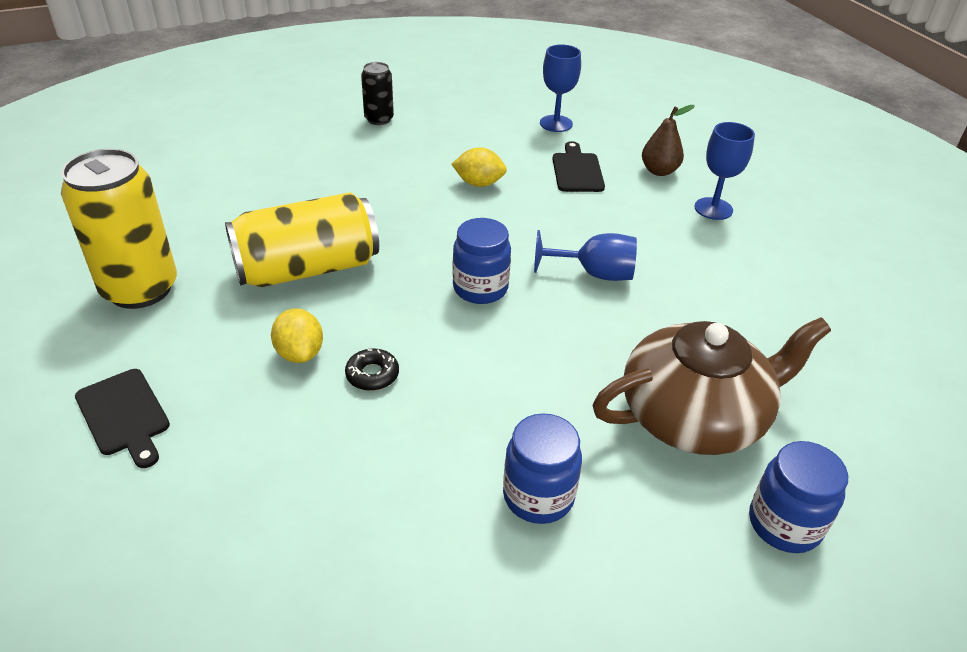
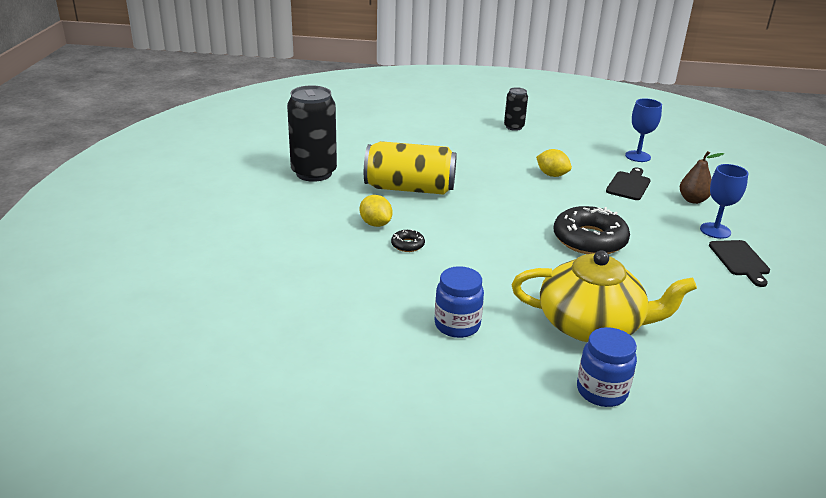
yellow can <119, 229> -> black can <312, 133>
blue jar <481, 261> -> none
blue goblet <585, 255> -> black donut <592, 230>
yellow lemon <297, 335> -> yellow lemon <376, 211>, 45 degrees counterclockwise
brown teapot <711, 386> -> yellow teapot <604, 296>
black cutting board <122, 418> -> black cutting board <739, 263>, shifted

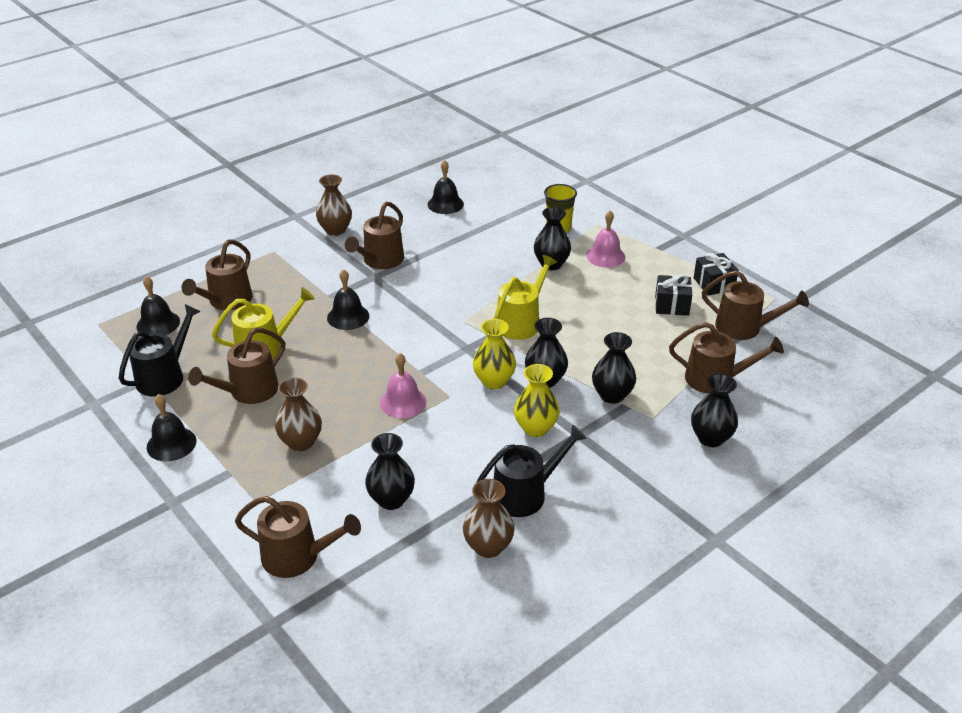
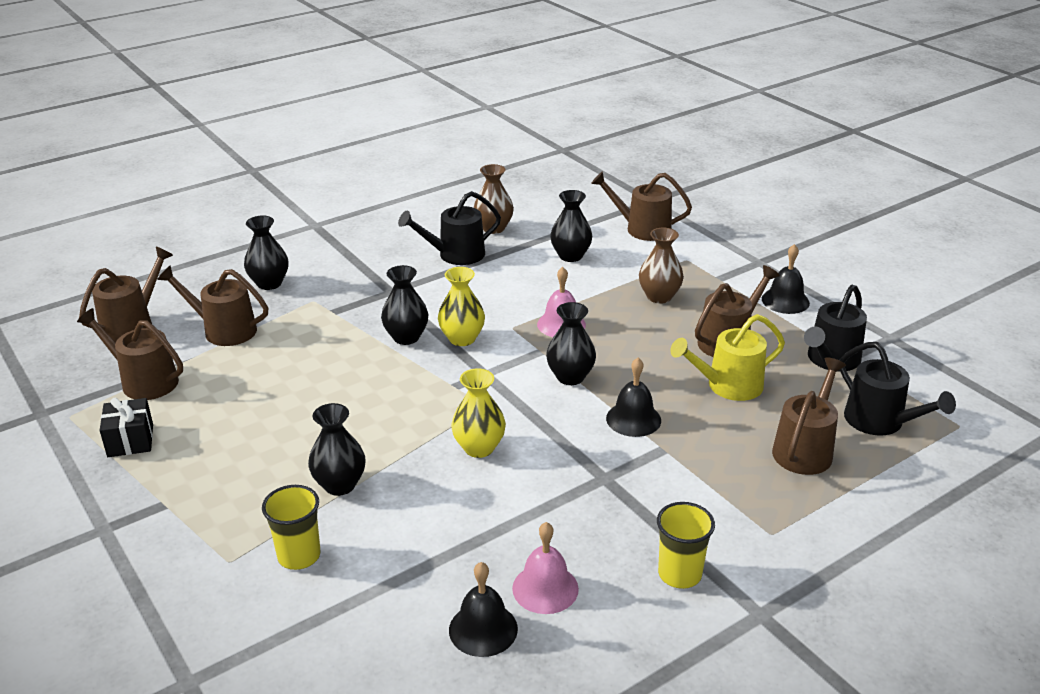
brown vase <334, 205> -> yellow cup <686, 545>
brown watering can <374, 235> -> brown watering can <126, 294>, shifted
pink bell <605, 239> -> pink bell <545, 568>, shifted
yellow watering can <525, 297> -> none
black gift <673, 295> -> none
black bell <158, 305> -> black watering can <898, 388>
black vase <614, 368> -> black vase <571, 343>, shifted
yellow vase <537, 400> -> yellow vase <478, 413>, shifted

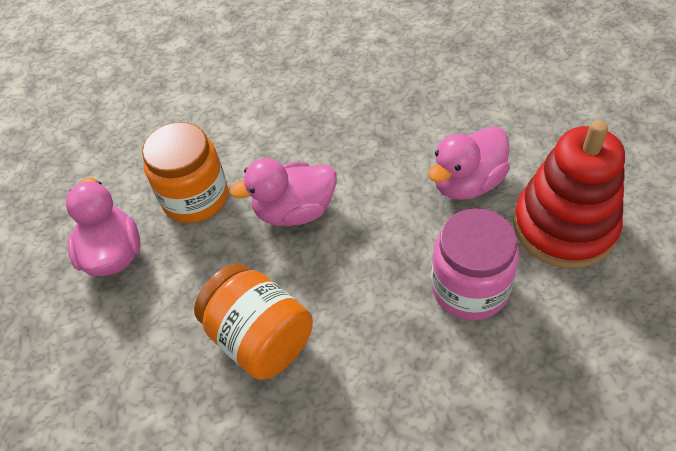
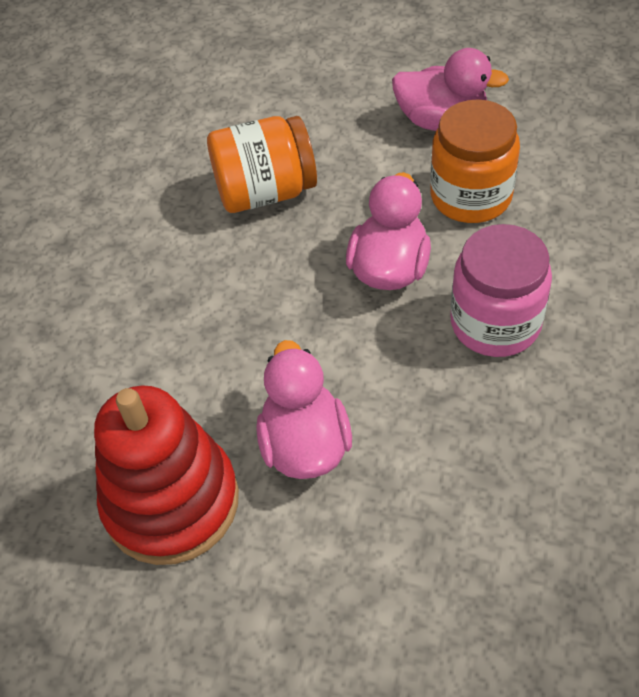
pink jar <475, 264> -> pink jar <501, 290>, shifted

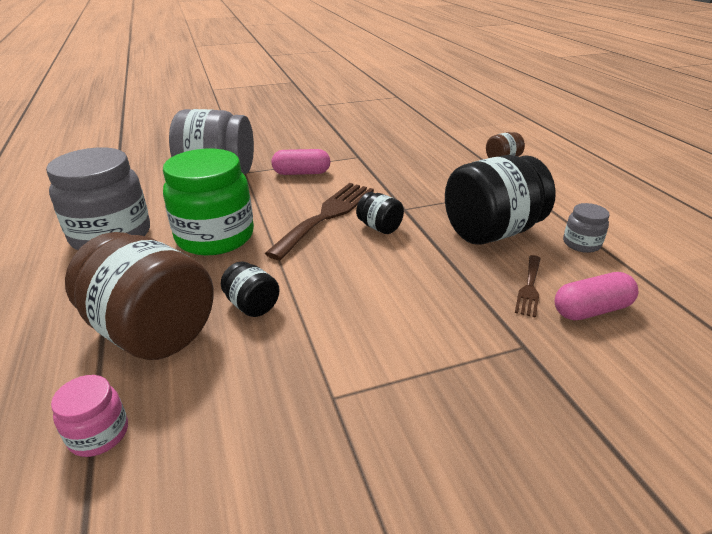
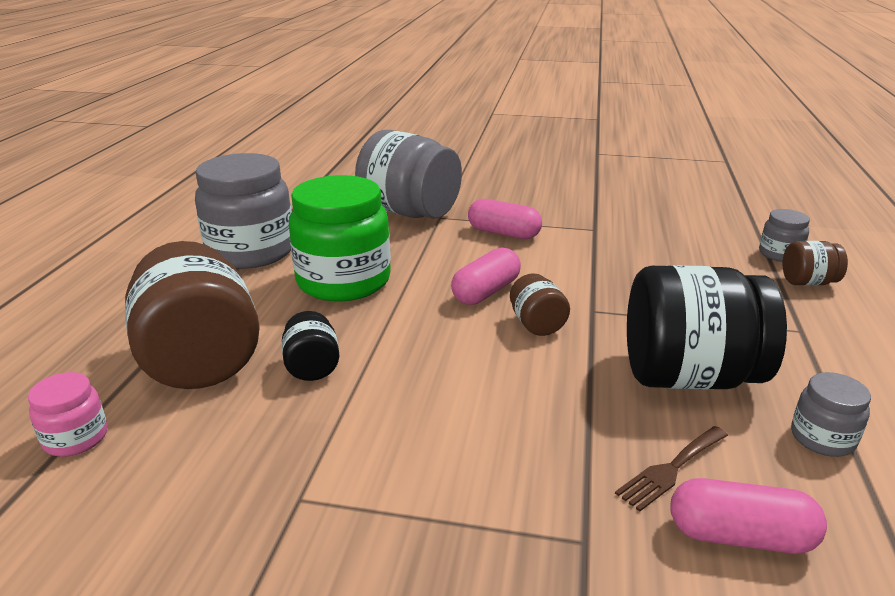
brown fork <319, 221> -> pink capsule <486, 276>
black jar <380, 213> -> brown jar <540, 304>
none -> grey jar <784, 235>

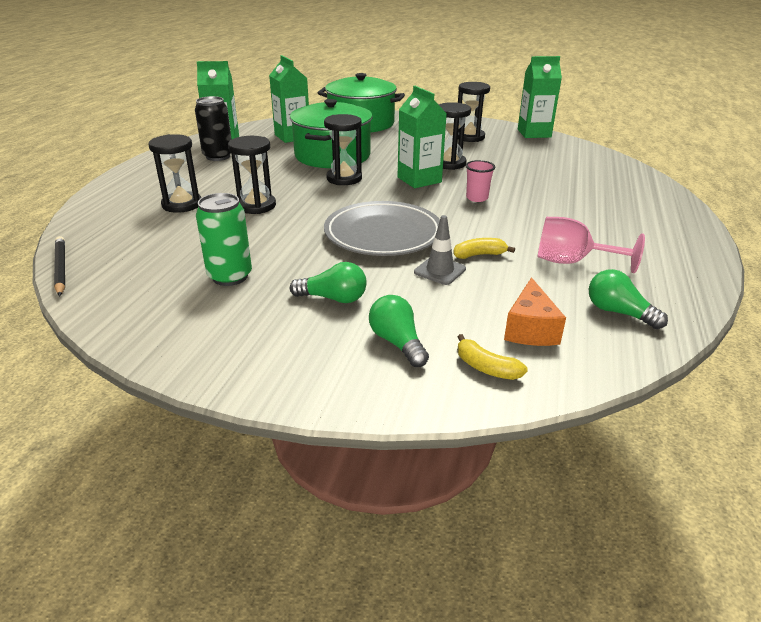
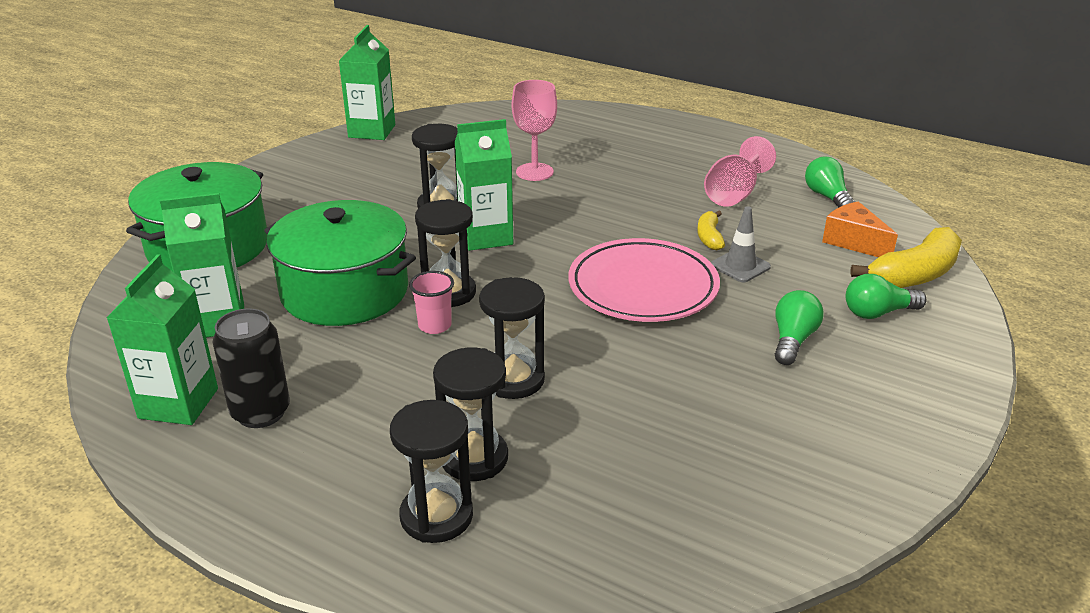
black hourglass <474, 112> -> black hourglass <431, 471>, shifted
pink cup <480, 181> -> pink cup <431, 302>, shifted
green can <224, 239> -> none
grey plate <382, 228> -> pink plate <644, 280>
black pencil <59, 266> -> none
green light bulb <628, 299> -> green light bulb <830, 182>, 105 degrees clockwise
orange cheese <535, 311> -> orange cheese <860, 229>, 150 degrees counterclockwise
yellow banana <493, 357> -> yellow banana <906, 257>, x1.89
none -> pink goblet <534, 130>

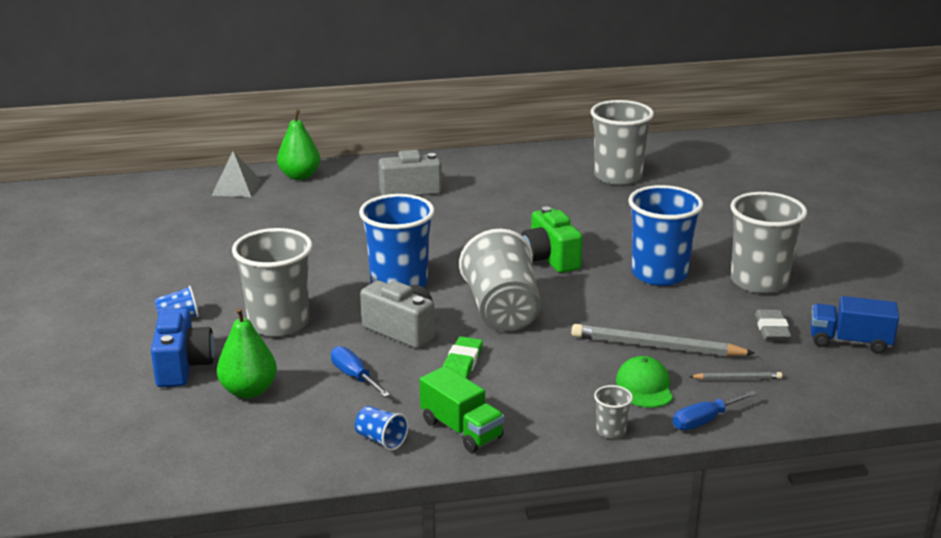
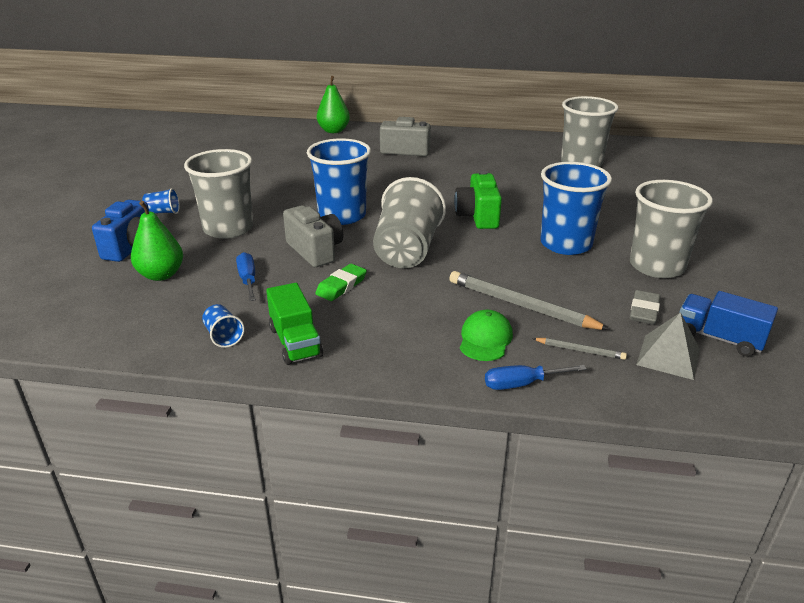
grey pyramid <236, 174> -> grey pyramid <668, 346>, shifted
grey cup <613, 412> -> none

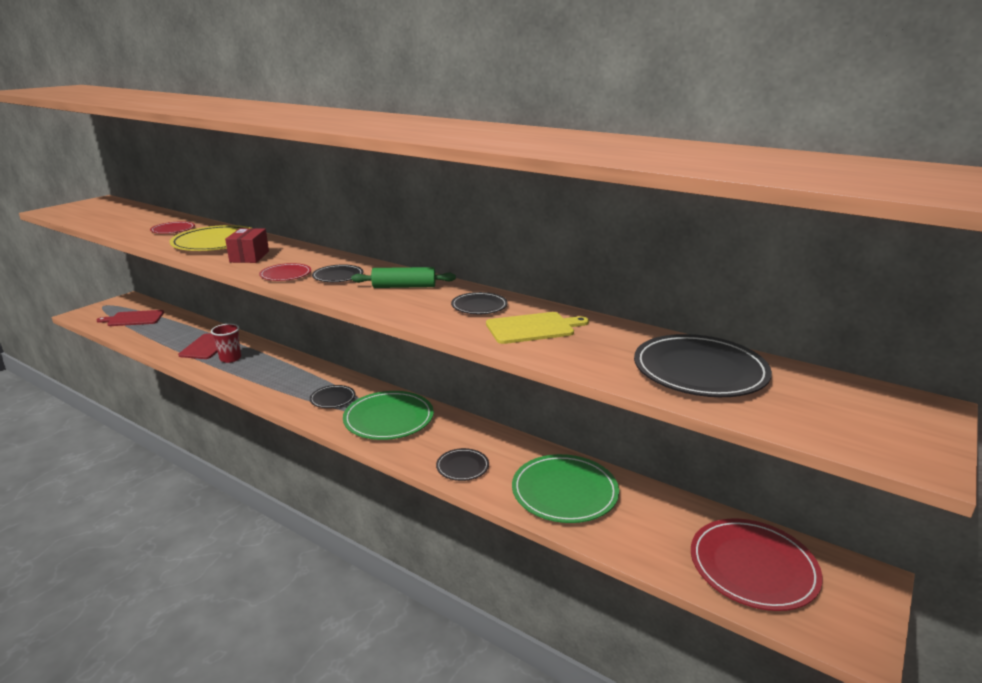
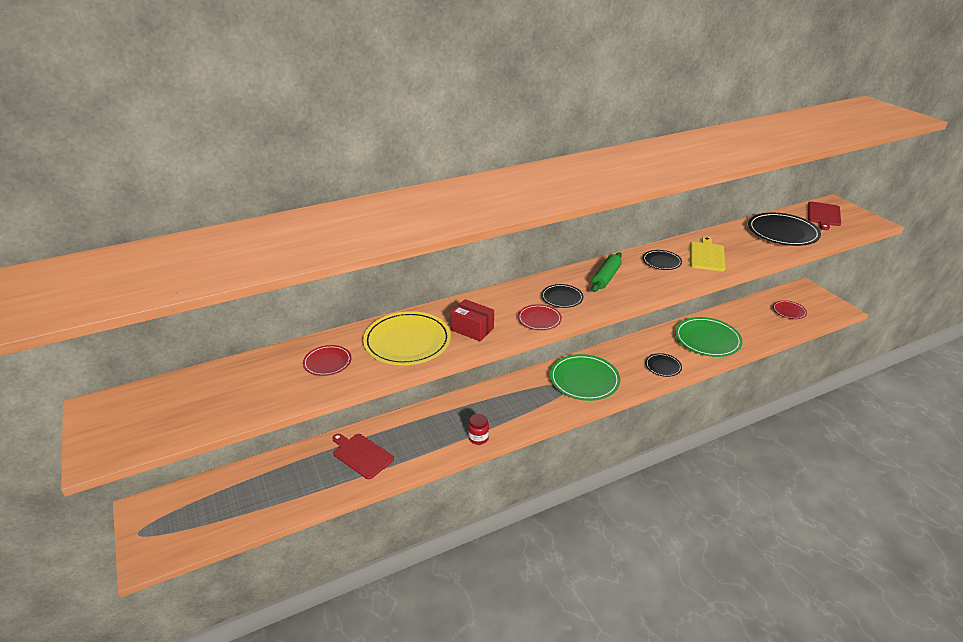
red cutting board <130, 318> -> red cutting board <824, 215>, shifted
red cup <226, 343> -> none
black plate <333, 396> -> none
red plate <757, 565> -> red plate <790, 309>, x0.53
none -> red jar <478, 429>

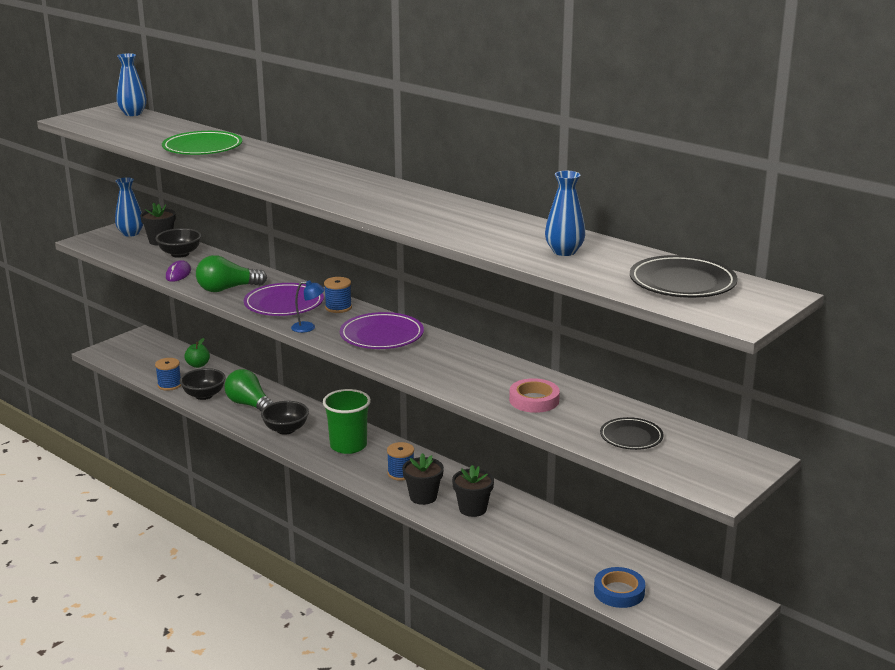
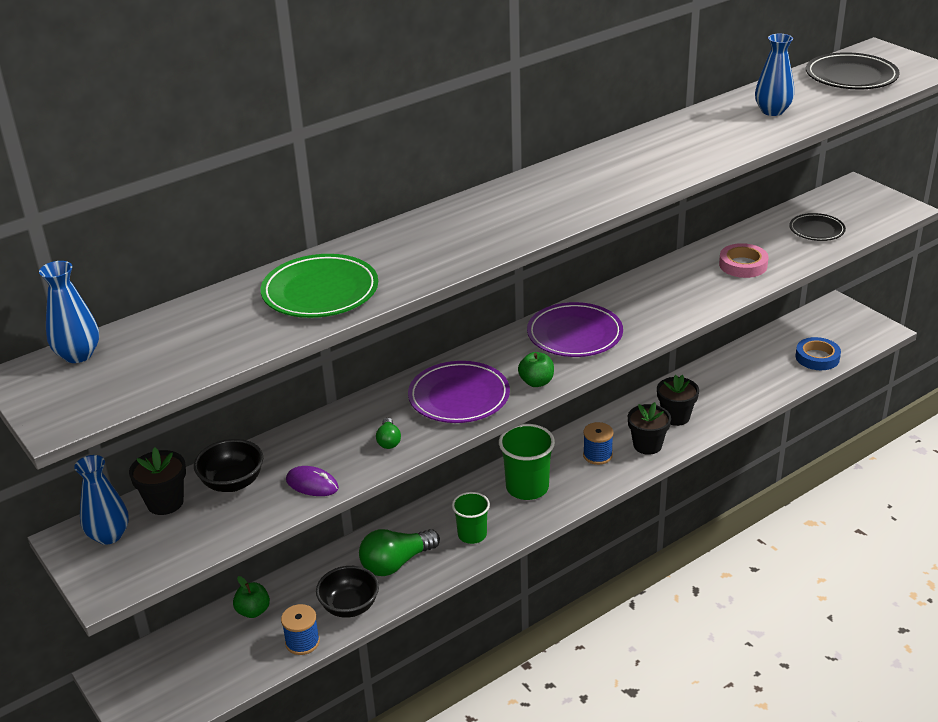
green light bulb <231, 273> -> green light bulb <388, 433>, x0.49
blue spool <338, 295> -> none
blue lamp <308, 306> -> green apple <536, 369>
black bowl <285, 418> -> green cup <471, 518>

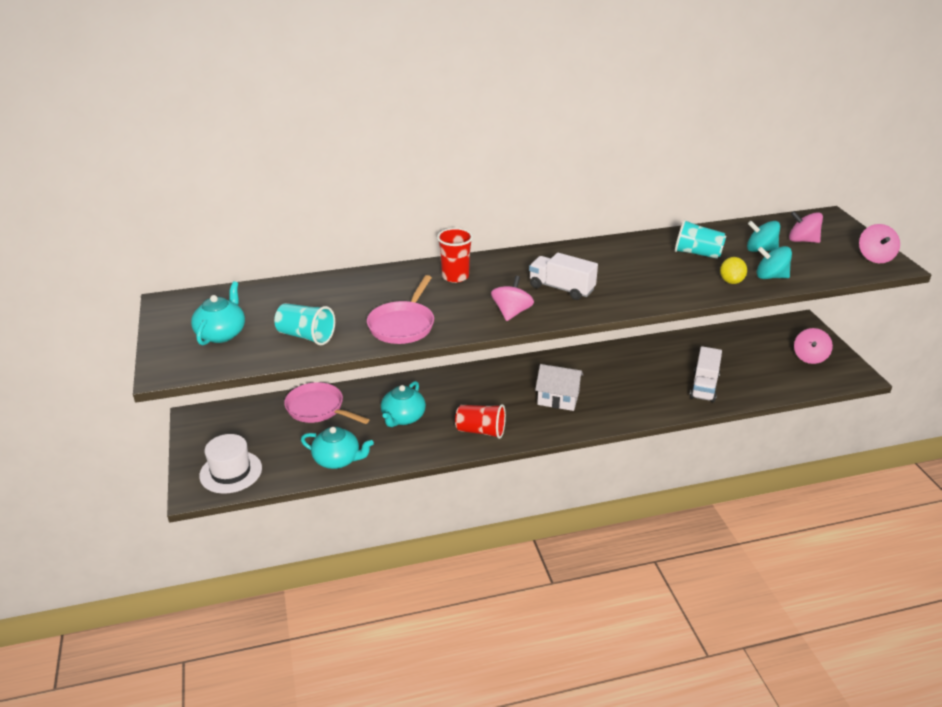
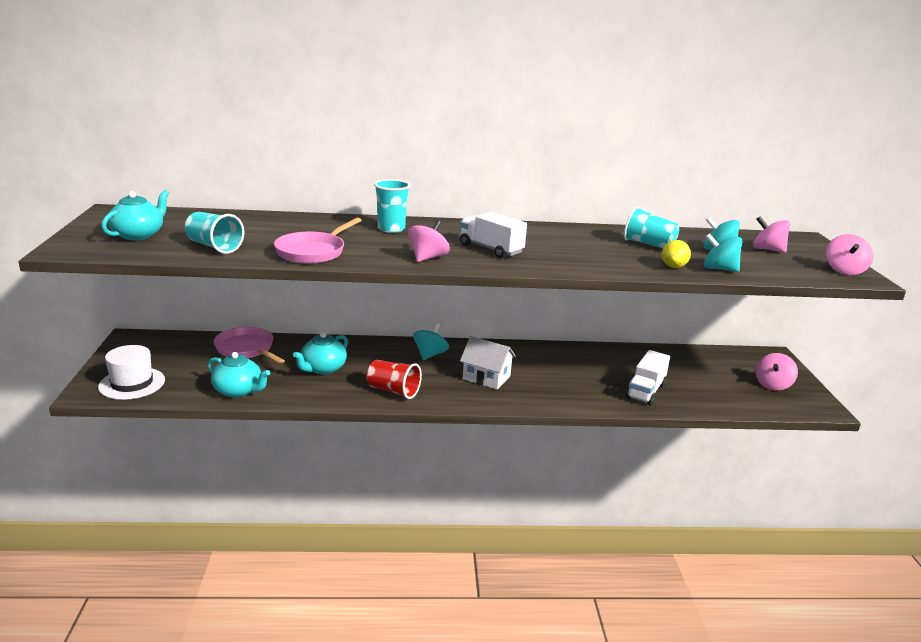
red cup <455, 255> -> turquoise cup <392, 206>
none -> turquoise spinning top <431, 341>

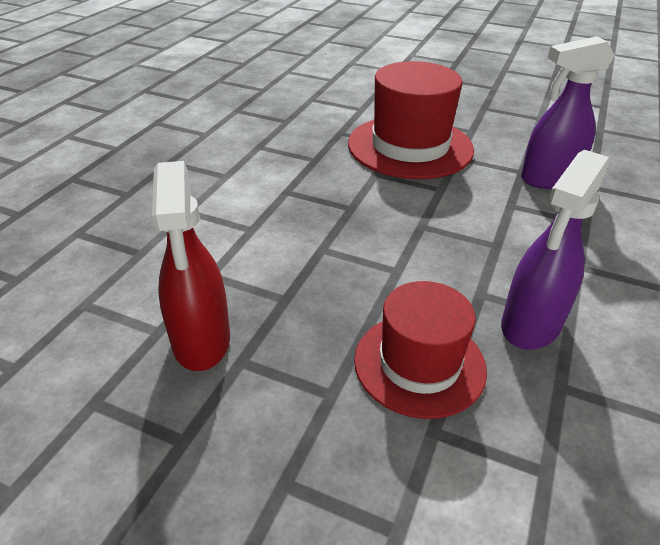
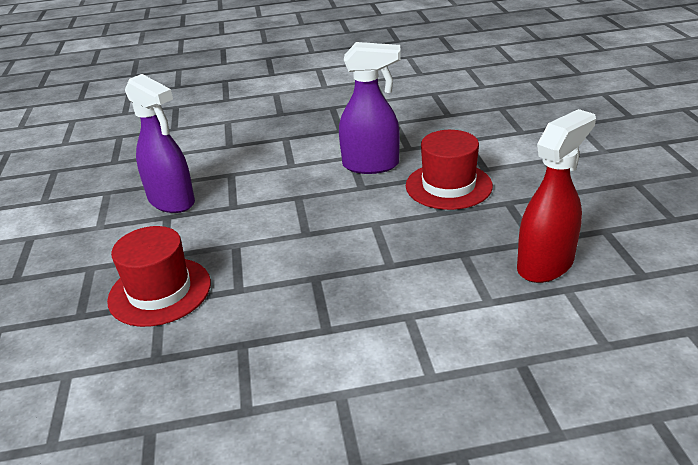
red hat <411, 120> -> red hat <159, 276>, x0.66

